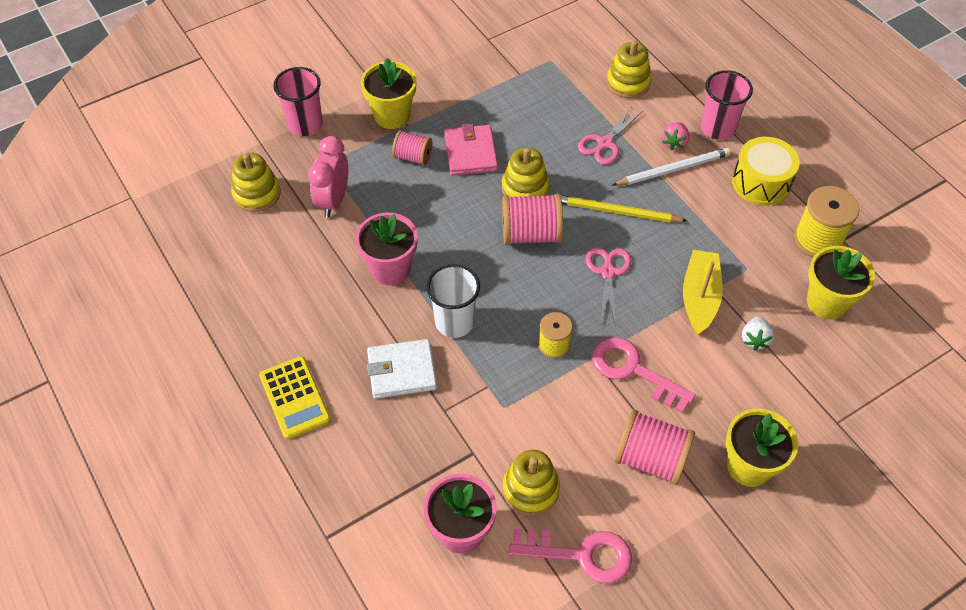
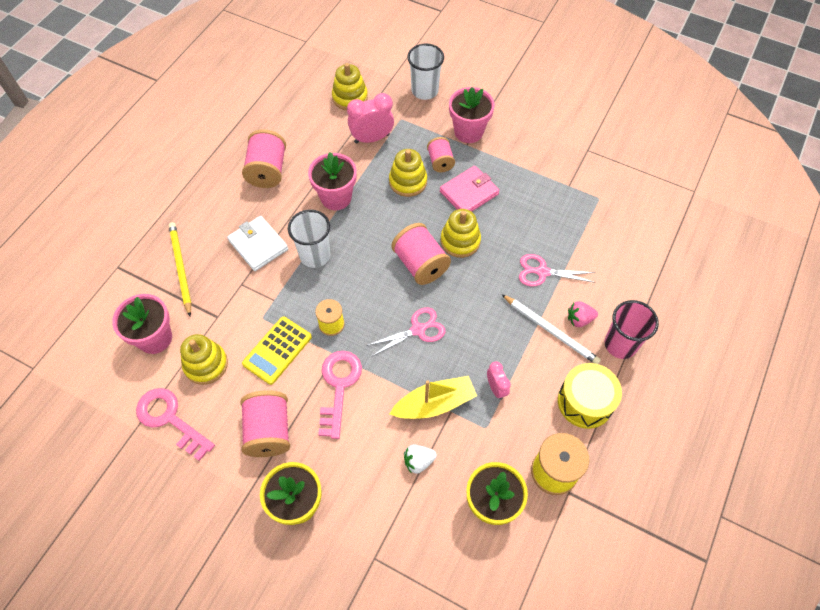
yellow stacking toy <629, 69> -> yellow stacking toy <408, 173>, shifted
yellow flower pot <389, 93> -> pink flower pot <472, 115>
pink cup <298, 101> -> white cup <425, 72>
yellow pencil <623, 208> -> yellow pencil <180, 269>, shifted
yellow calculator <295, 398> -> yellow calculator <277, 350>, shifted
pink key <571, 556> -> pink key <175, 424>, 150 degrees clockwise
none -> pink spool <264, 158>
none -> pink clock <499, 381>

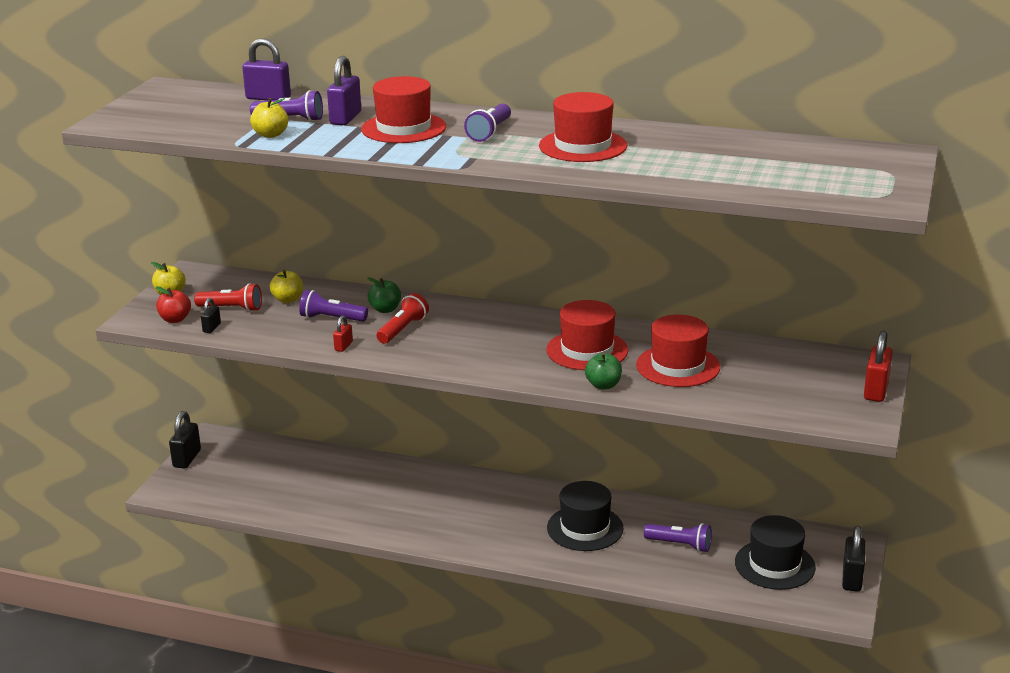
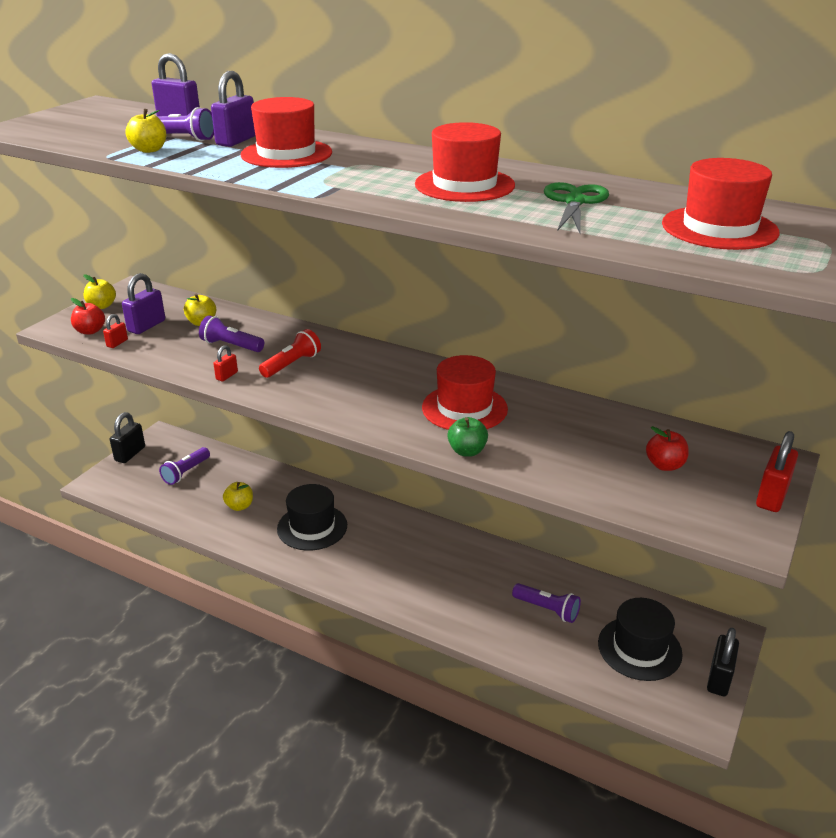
purple flashlight <487, 122> -> purple flashlight <184, 466>, shifted
green apple <384, 295> -> none
red flashlight <228, 297> -> purple padlock <143, 303>
black padlock <211, 315> -> red padlock <115, 331>
red hat <678, 351> -> red hat <721, 204>, shifted
black hat <585, 516> -> black hat <312, 517>, shifted
none -> green scissors <576, 207>
none -> red apple <667, 448>
none -> yellow apple <238, 496>

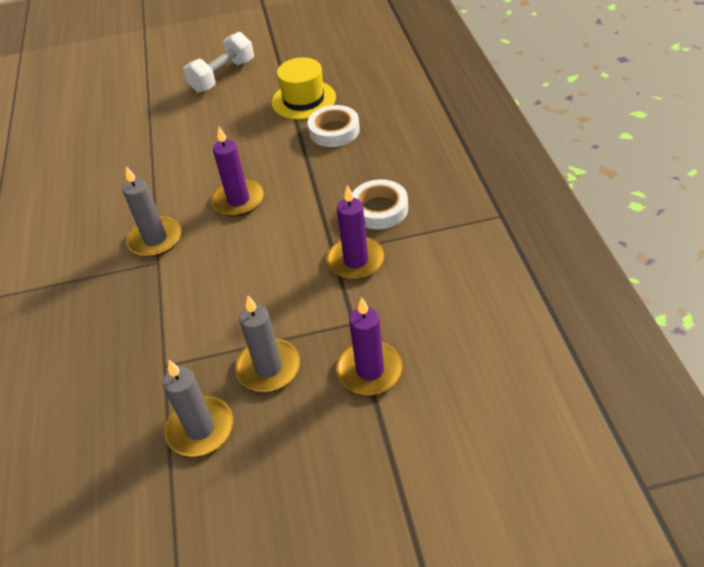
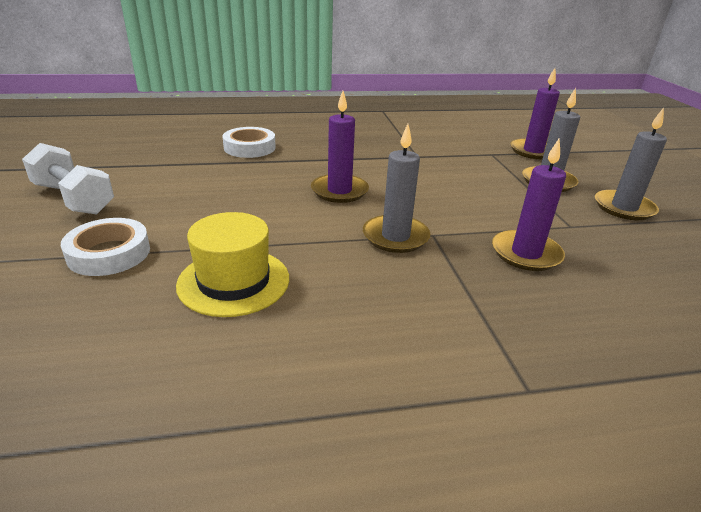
yellow hat <303, 88> -> yellow hat <232, 264>, shifted
white tape <380, 204> -> white tape <105, 247>, shifted
purple candle <356, 232> -> purple candle <529, 204>, shifted

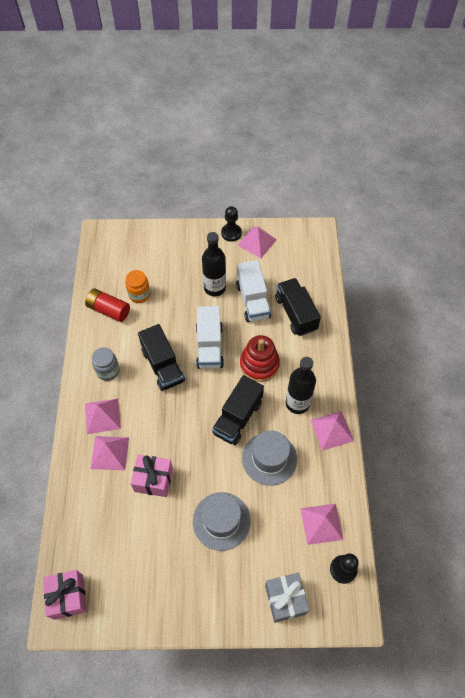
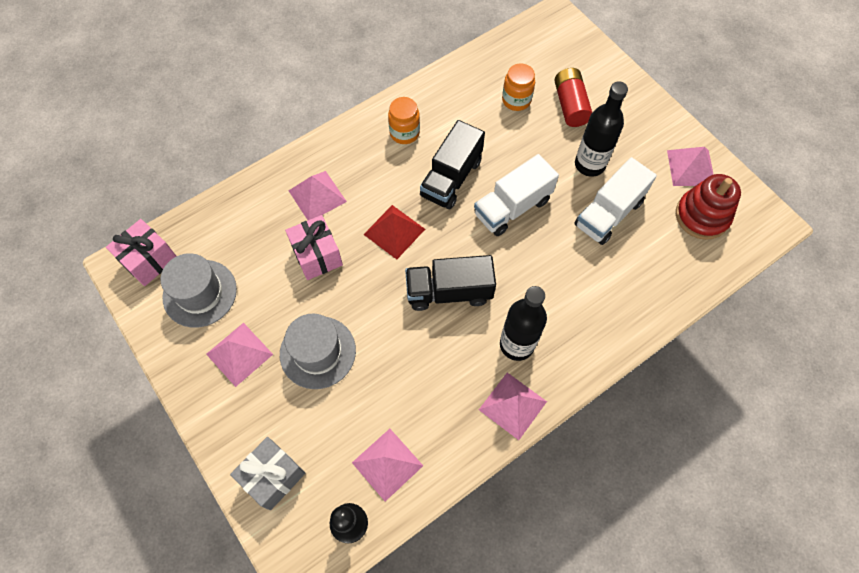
black pawn <231, 224> -> none
black truck <298, 307> -> none
red battery <107, 305> -> red battery <573, 97>, shifted
red stacking toy <260, 358> -> red stacking toy <708, 207>, shifted
grey jar <106, 364> -> orange jar <404, 120>
pink pyramid <103, 416> -> pink pyramid <239, 355>, shifted
grey hat <269, 458> -> grey hat <199, 290>, shifted
none -> red pyramid <394, 232>

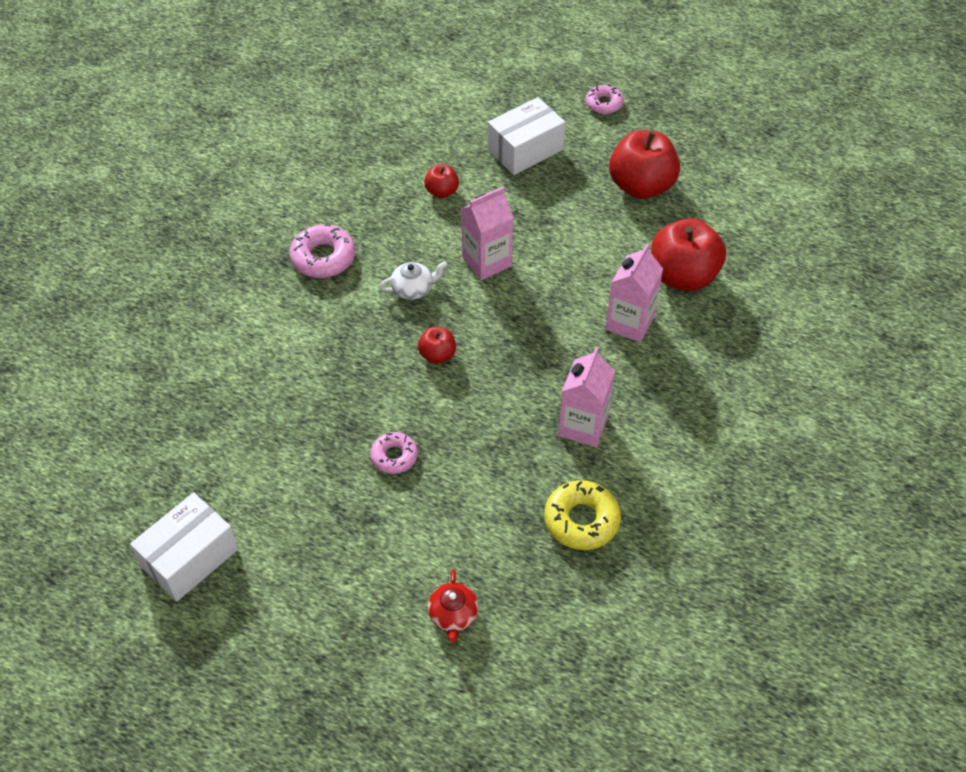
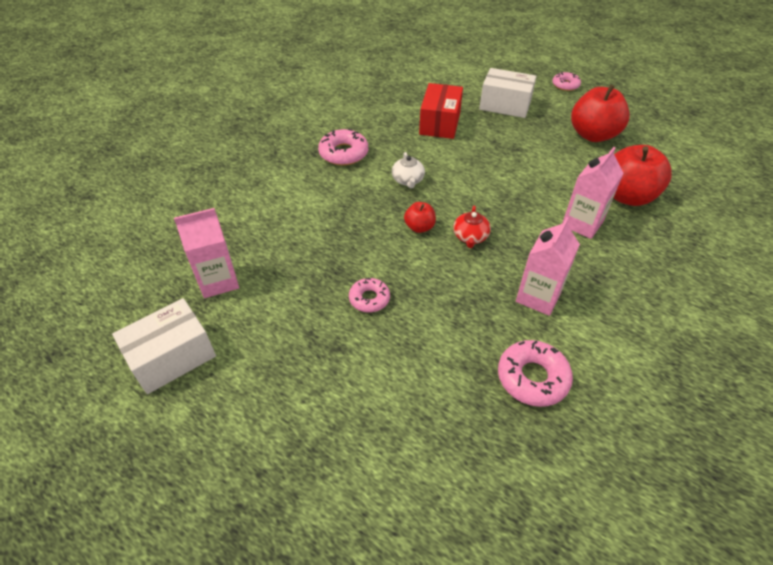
white box <526, 136> -> white box <508, 93>, 45 degrees clockwise
red apple <441, 181> -> red box <441, 111>
pink carton <487, 233> -> pink carton <206, 253>, shifted
white teapot <413, 280> -> white teapot <408, 170>, 90 degrees clockwise
yellow donut <582, 515> -> pink donut <535, 373>
red teapot <453, 606> -> red teapot <472, 227>, shifted

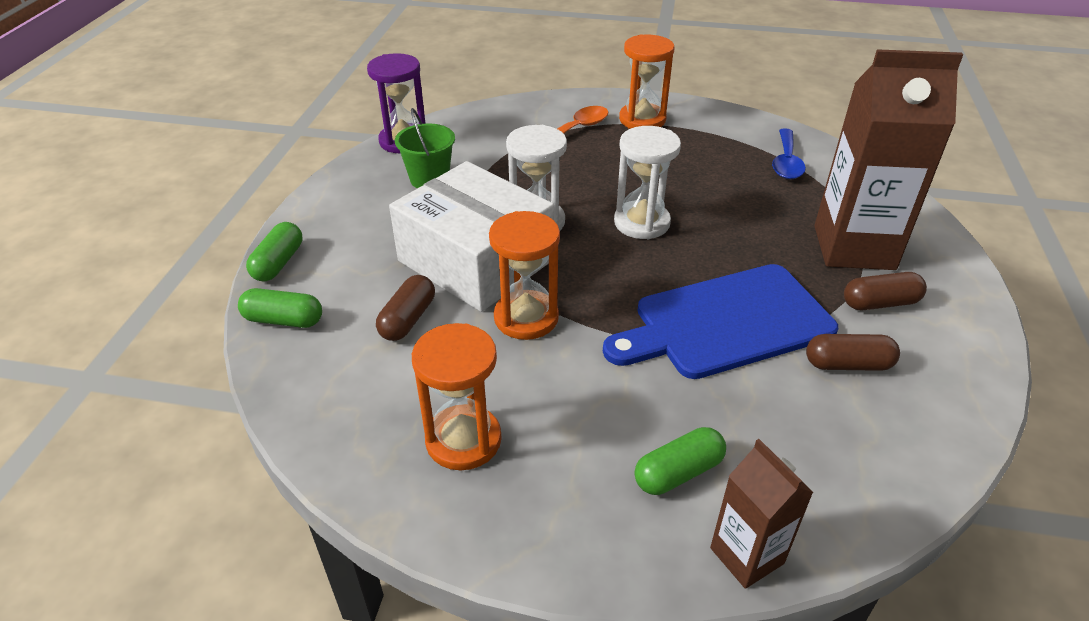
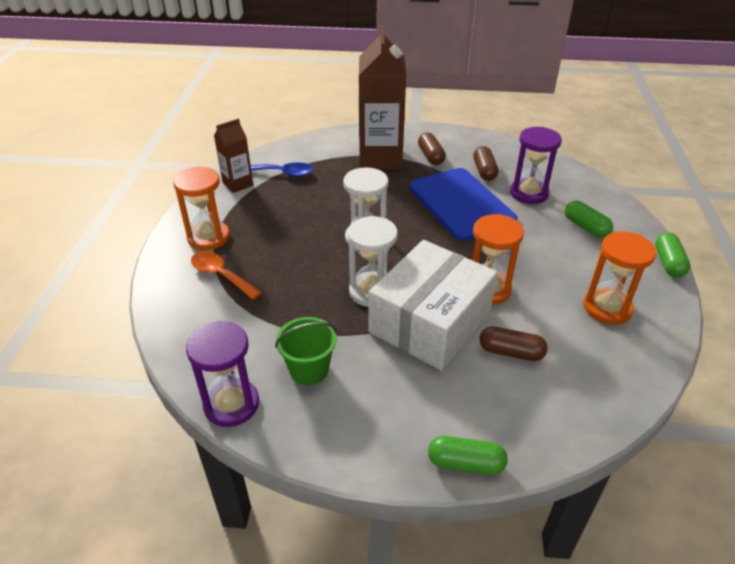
green capsule <280, 308> -> green capsule <672, 254>, shifted
brown carton <762, 514> -> brown carton <233, 155>, shifted
none -> purple hourglass <536, 165>

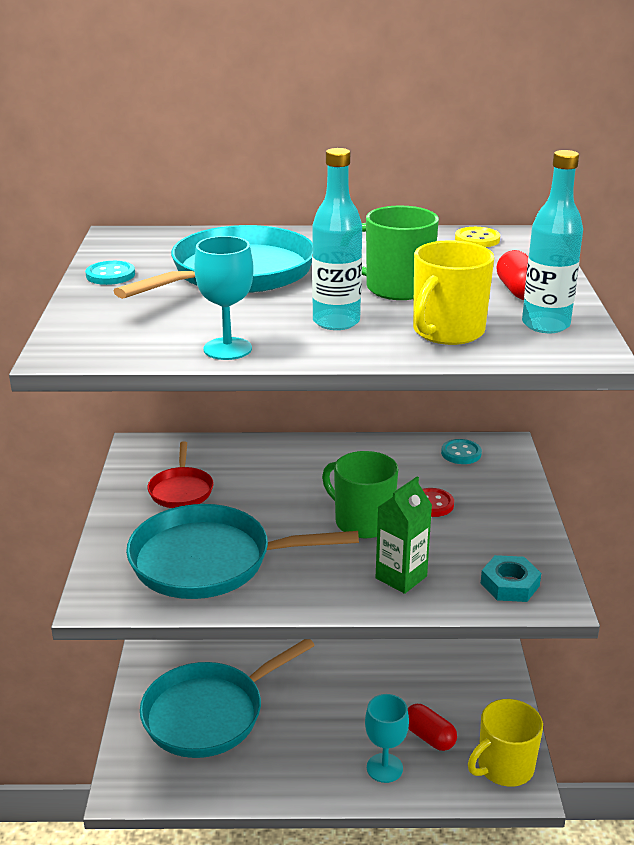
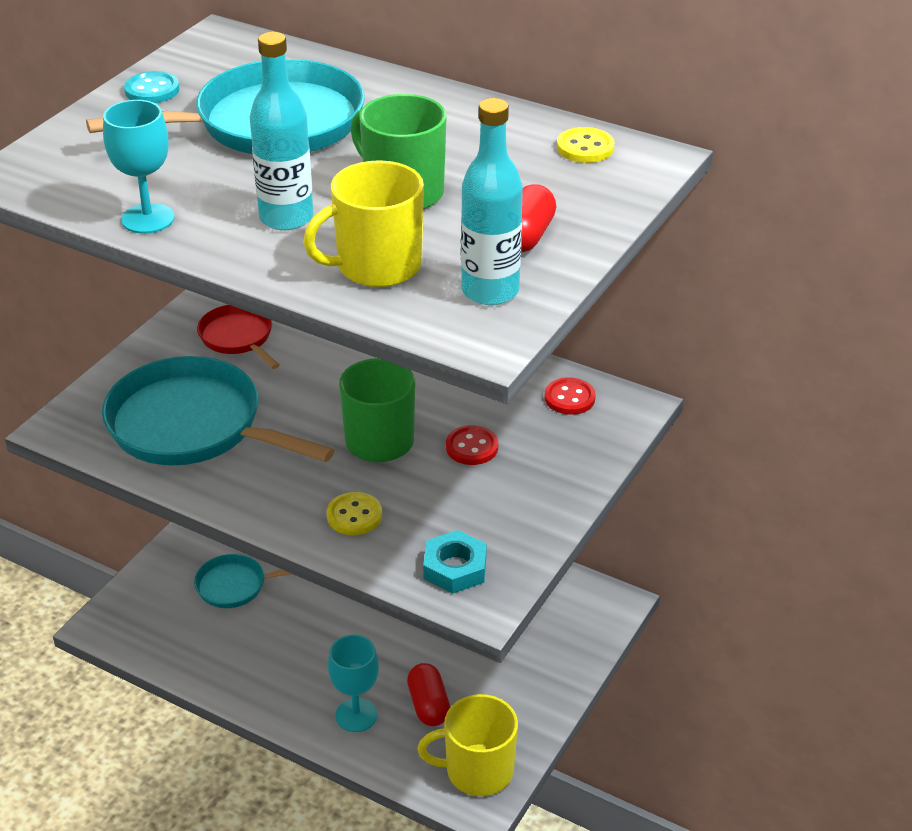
turquoise button <461, 451> -> red button <570, 396>
red pan <181, 474> -> red pan <238, 337>, 120 degrees clockwise
green carton <404, 535> -> yellow button <354, 513>
turquoise pan <227, 698> -> turquoise pan <242, 581>, x0.52

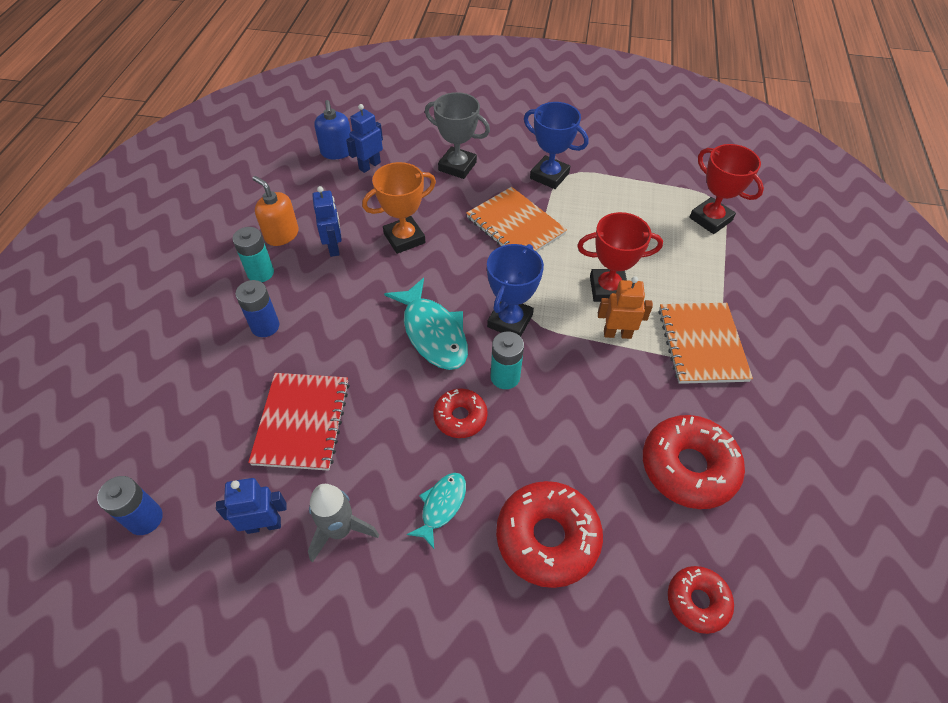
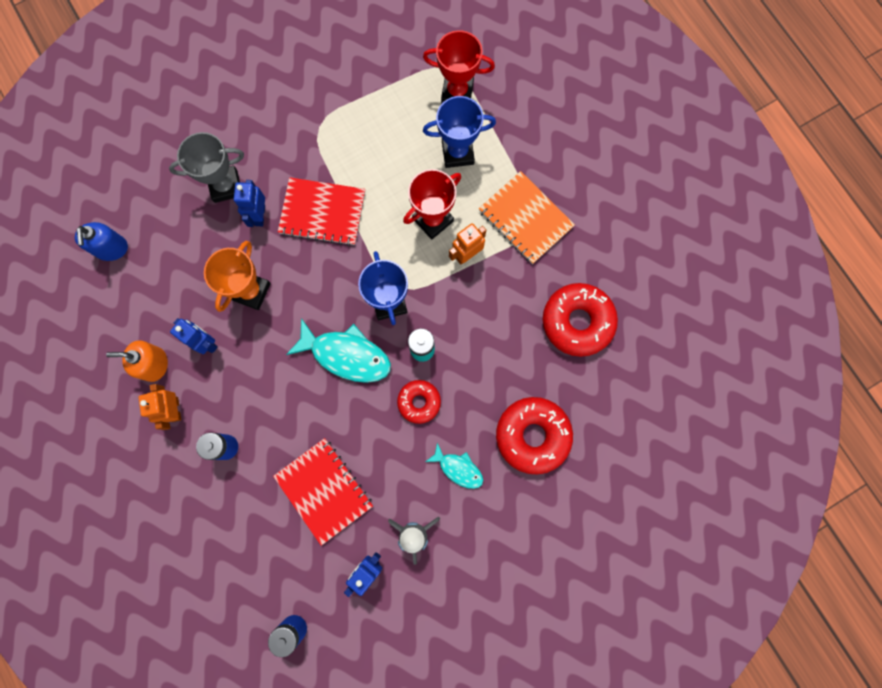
blue soap dispenser <332, 130> -> blue soap dispenser <101, 241>, 45 degrees clockwise
blue trophy <556, 145> -> blue trophy <459, 132>, shifted
blue robot <364, 138> -> blue robot <249, 203>, shifted
orange notebook <516, 219> -> red notebook <321, 211>
turquoise battery <253, 254> -> orange robot <159, 407>
turquoise fish <436, 511> -> turquoise fish <454, 466>, 135 degrees clockwise
red donut <701, 600> -> none

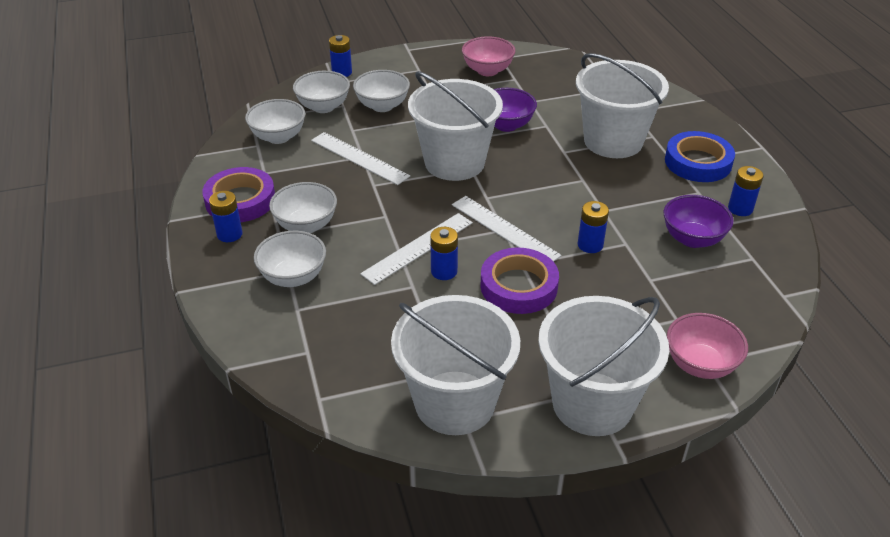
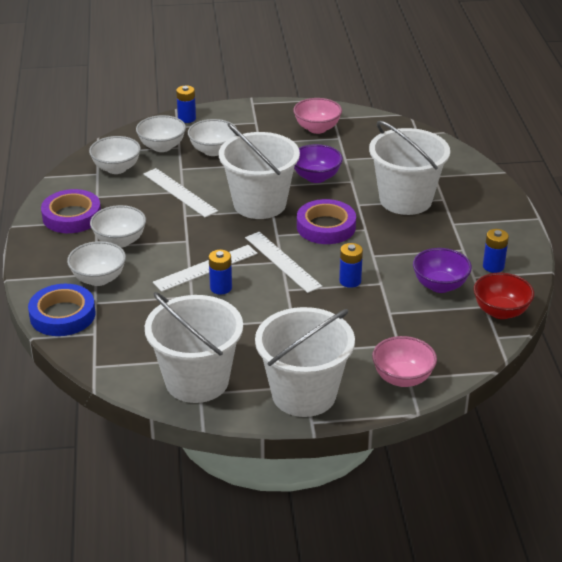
blue tape <700, 156> -> blue tape <61, 310>, shifted
blue battery <226, 216> -> none
purple tape <519, 280> -> purple tape <326, 221>, shifted
none -> red bowl <503, 296>

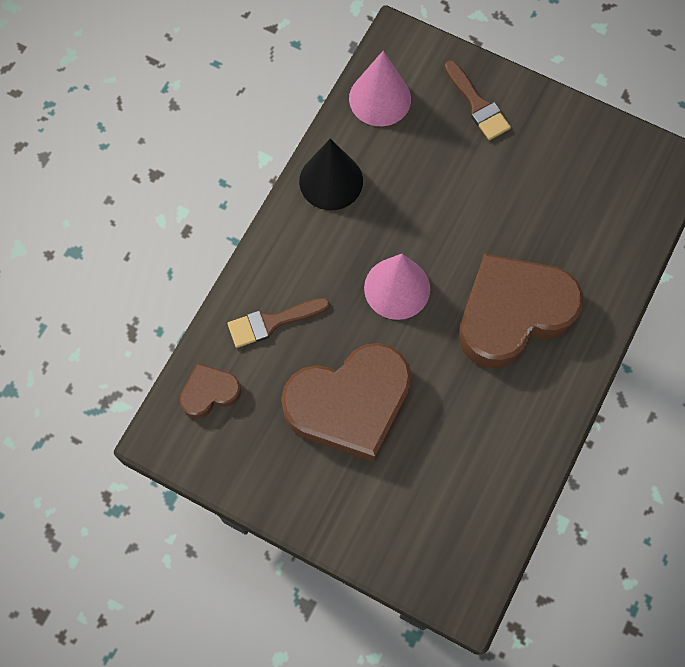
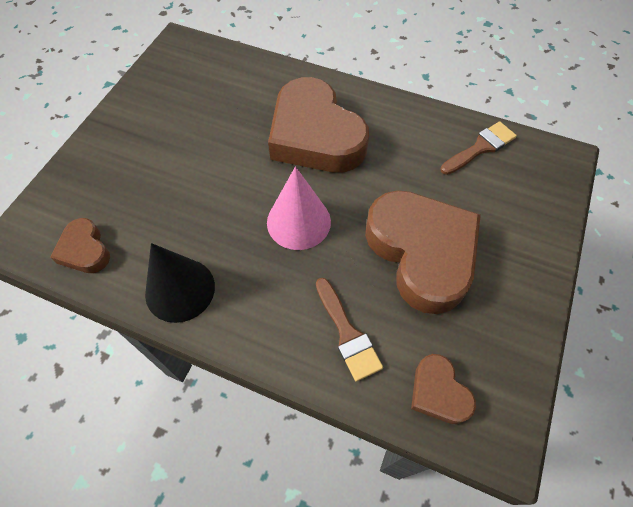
pink cone <380, 89> -> brown heart <80, 245>
brown brush <477, 100> -> brown brush <478, 148>, shifted

